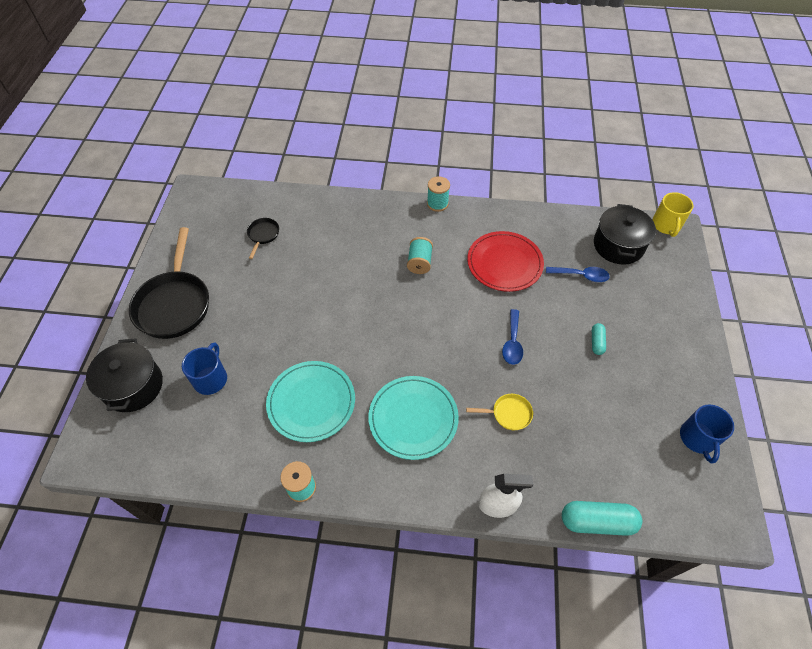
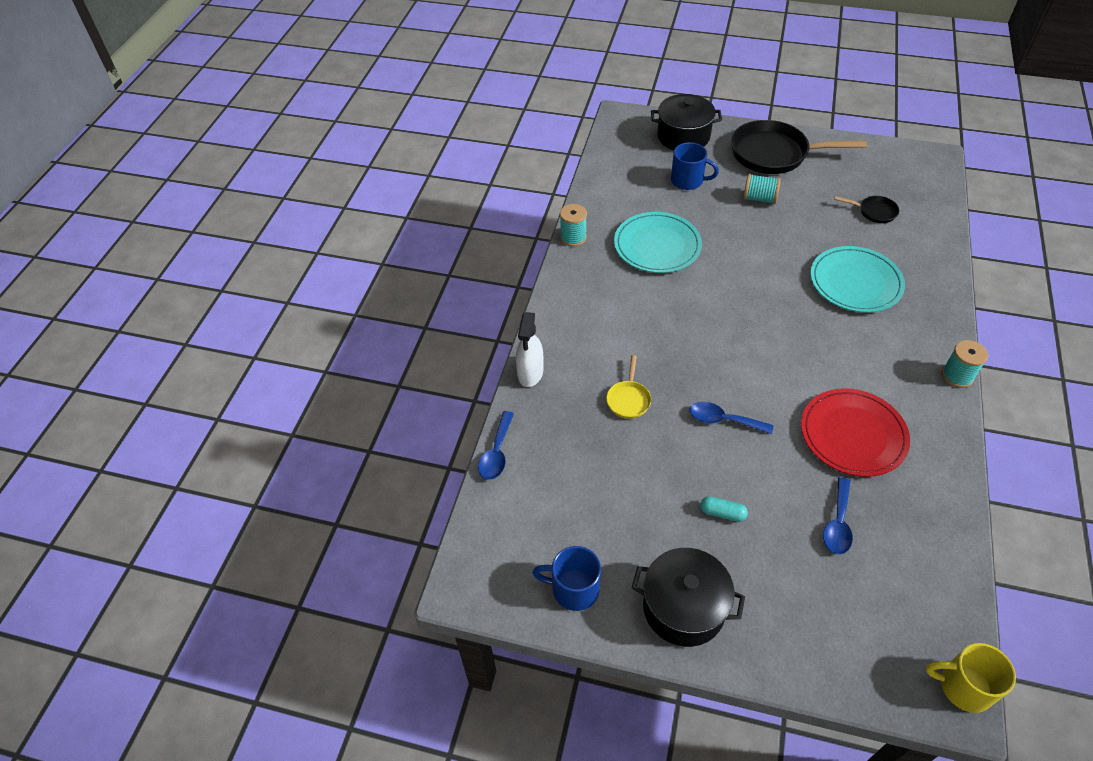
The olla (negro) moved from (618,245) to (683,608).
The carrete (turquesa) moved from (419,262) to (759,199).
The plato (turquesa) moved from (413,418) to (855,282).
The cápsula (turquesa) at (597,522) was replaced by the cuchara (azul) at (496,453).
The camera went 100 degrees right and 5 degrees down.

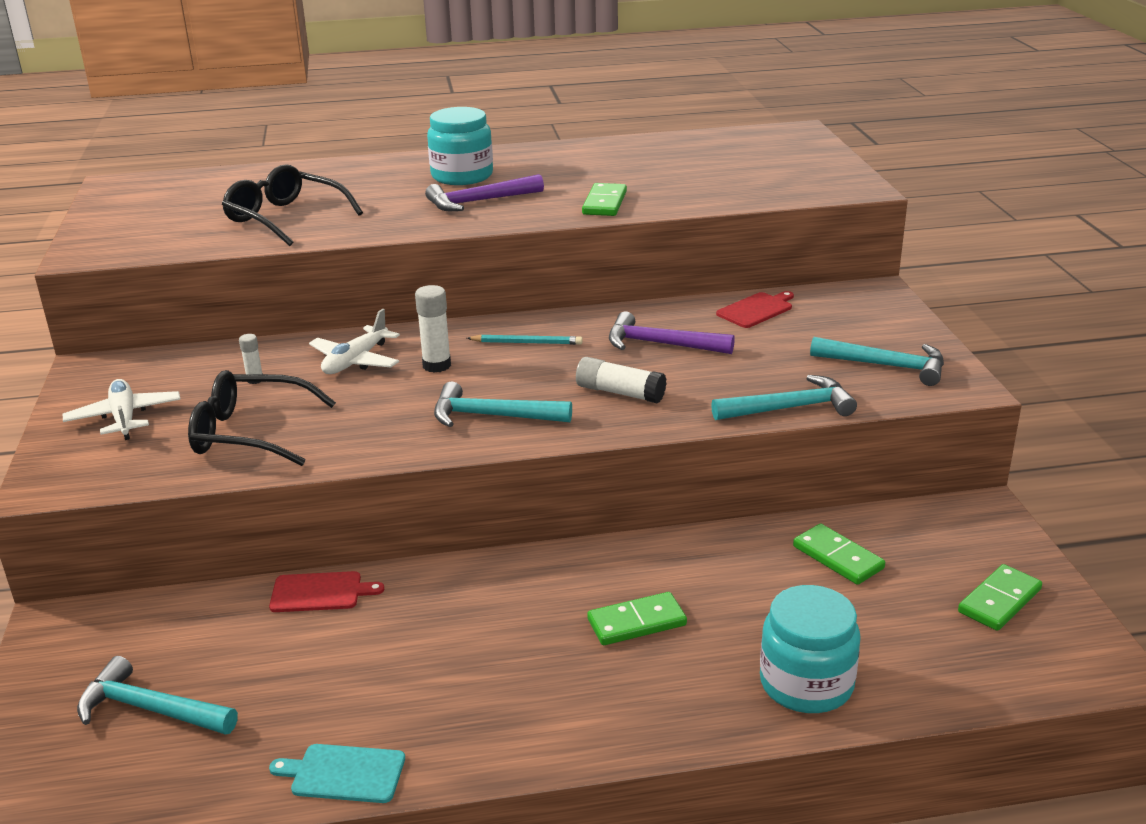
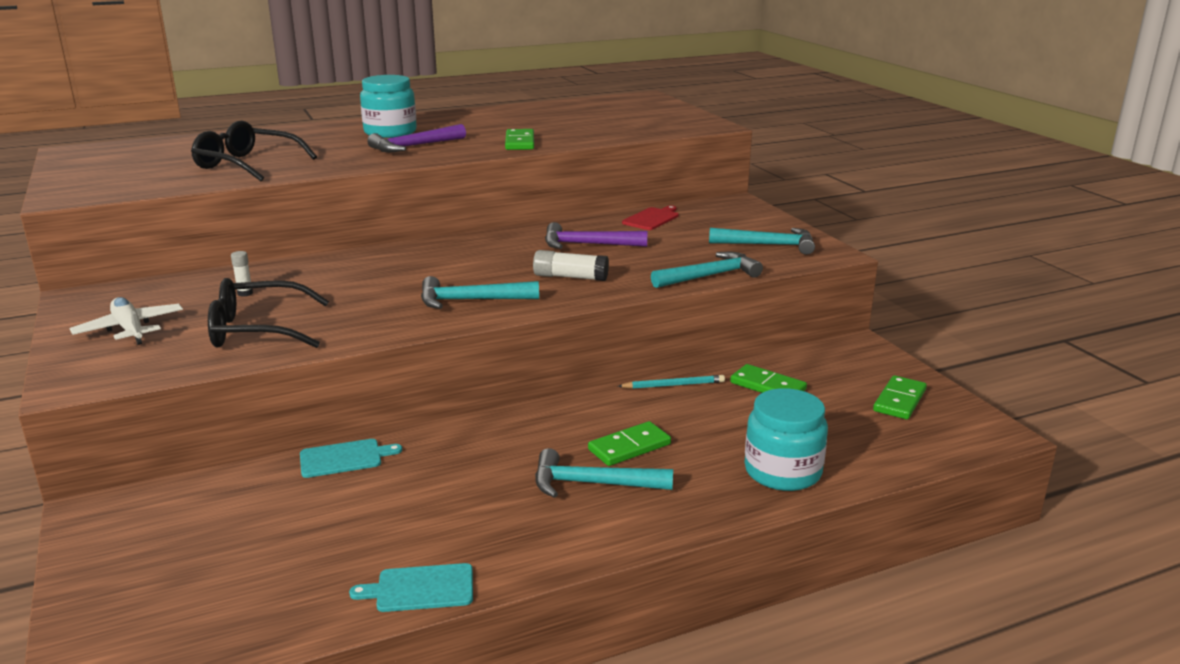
The barra de pegamento (blanco) at (437,365) disappeared.
The avión (blanco) at (355,361) disappeared.
The lápiz (turquesa) moved from (527,342) to (673,385).
The tabla de cortar (rojo) at (320,592) became the tabla de cortar (turquesa) at (344,458).
The martillo (turquesa) moved from (150,709) to (592,484).
The camera went 15 degrees left and 5 degrees down.

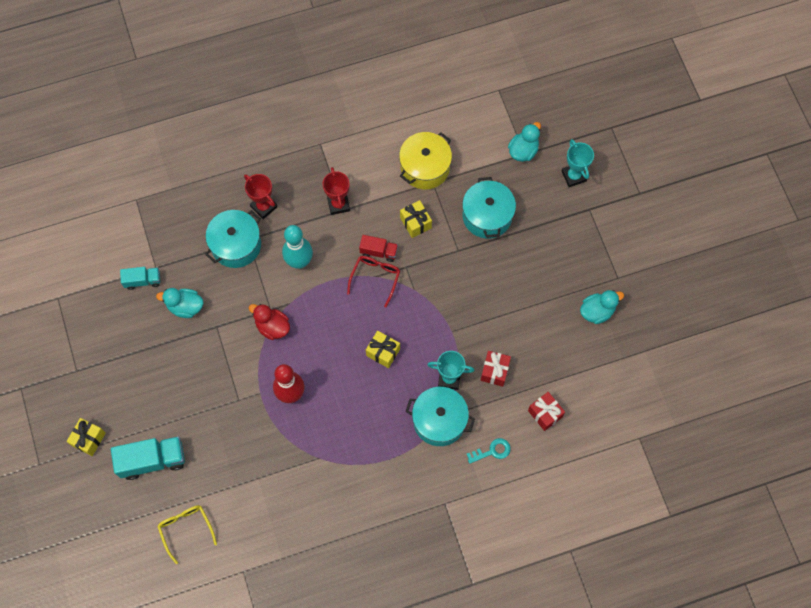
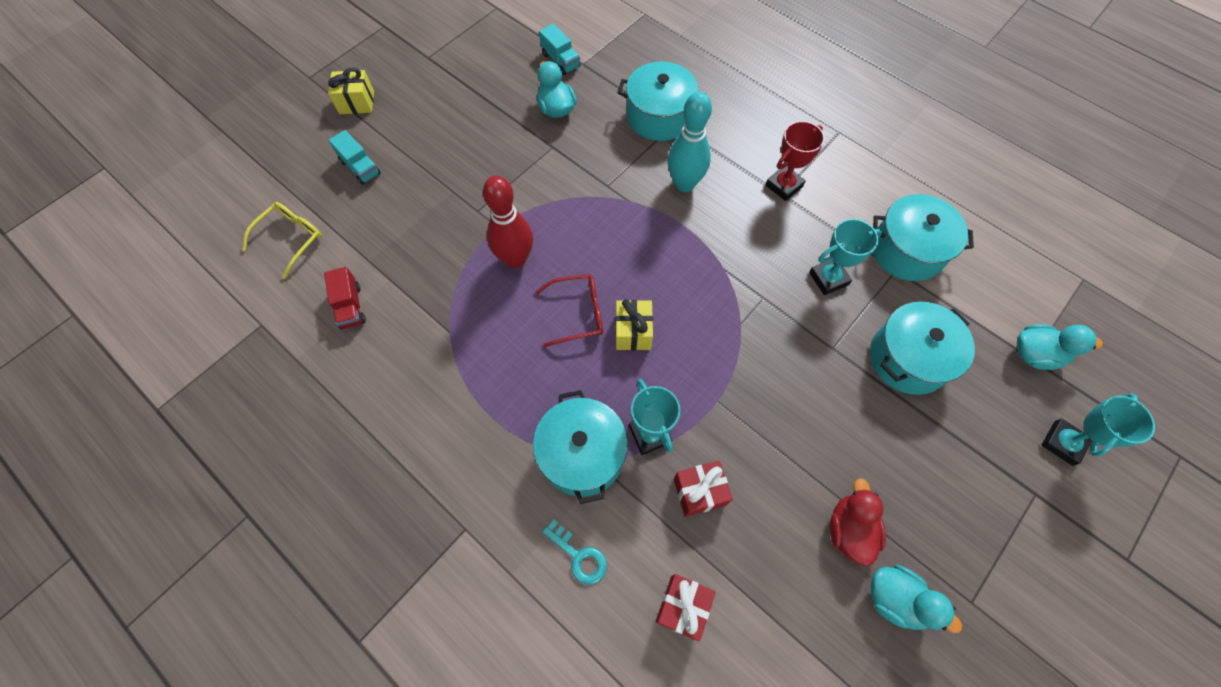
The olla (amarillo) at (425,168) became the olla (turquesa) at (907,251).
The trofeo (rojo) at (264,206) disappeared.
The regalo (amarillo) at (415,223) was replaced by the trofeo (turquesa) at (828,278).
The camión (rojo) moved from (379,252) to (350,306).
The gafas (rojo) moved from (375,278) to (578,313).
The pato (rojo) moved from (272,327) to (849,530).
The camión (turquesa) at (152,460) changed to 0.58 times the size.
The camera went 60 degrees right and 5 degrees down.

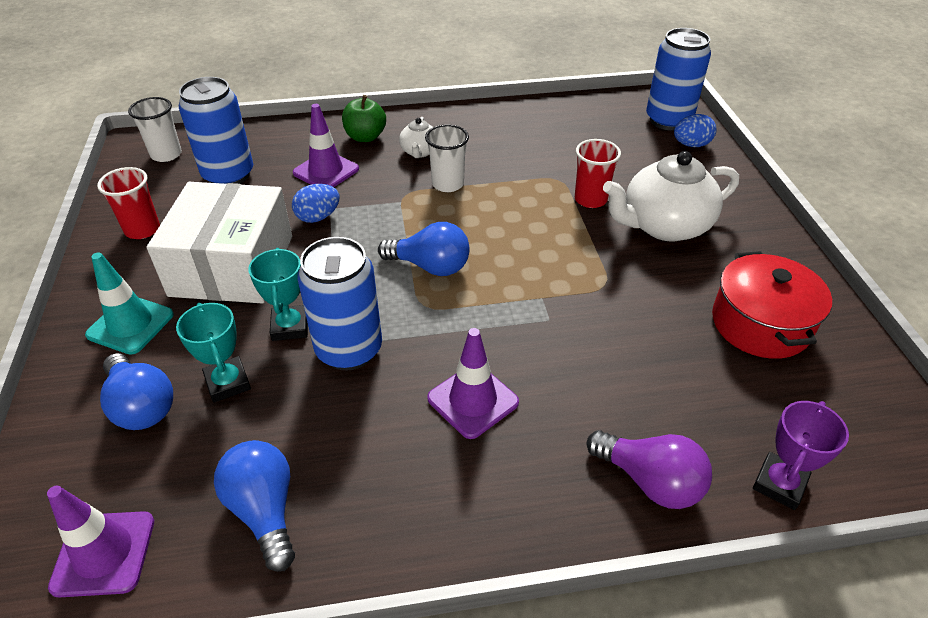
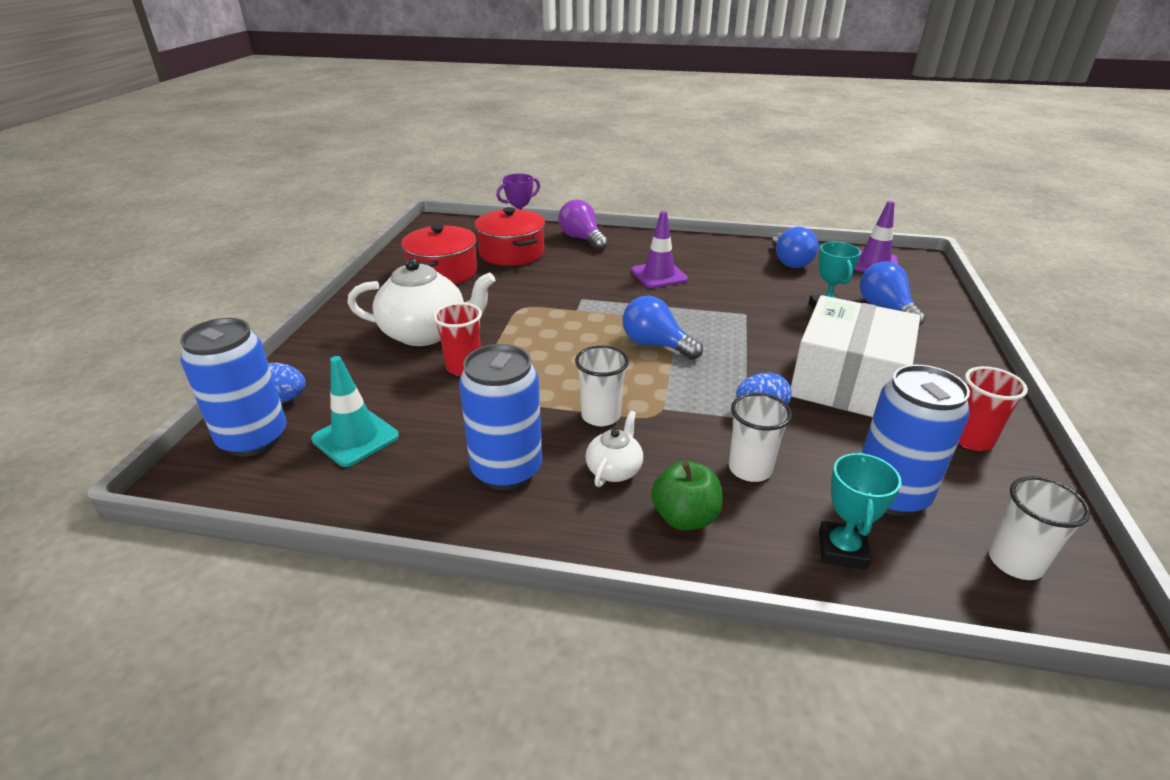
The cono de tráfico (morado) at (326,171) was replaced by the vaso (blanco) at (750,469).
The lata (azul) moved from (349,350) to (506,470).
The trofeo (turquesa) moved from (290,326) to (842,549).
The cono de tráfico (turquesa) moved from (130,325) to (355,438).
The olla (rojo) at (512,253) appeared.
The camera went 160 degrees left and 10 degrees down.

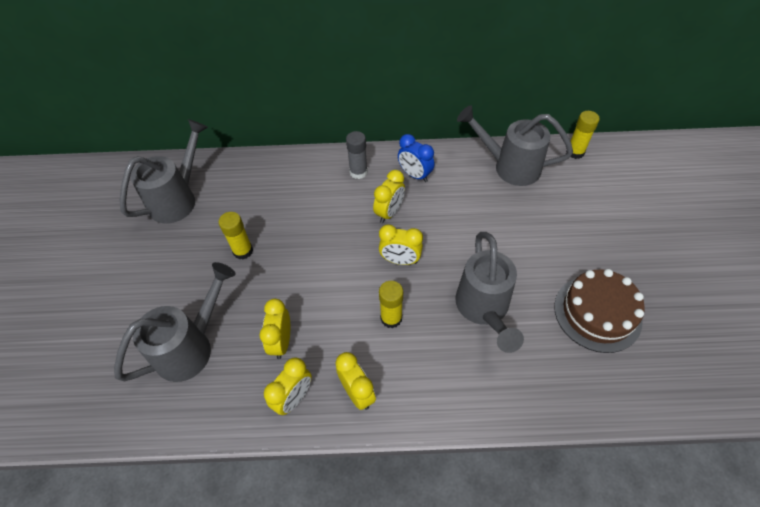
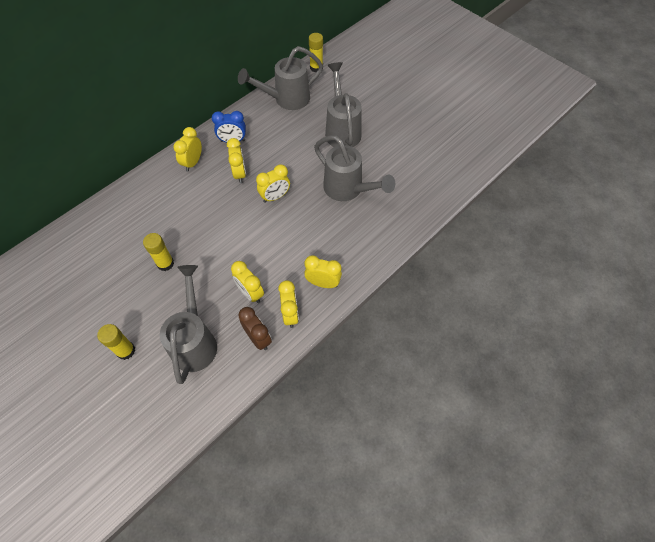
The regadera (gris) moved from (178,199) to (342,130).
The barra de pegamento (gris) at (358,172) was replaced by the despertador (amarillo) at (193,163).
The tarta (marrón) at (597,313) disappeared.
The barra de pegamento (amarillo) moved from (391,318) to (126,351).
The despertador (marrón) at (258,338) appeared.
The camera went 45 degrees left and 5 degrees up.

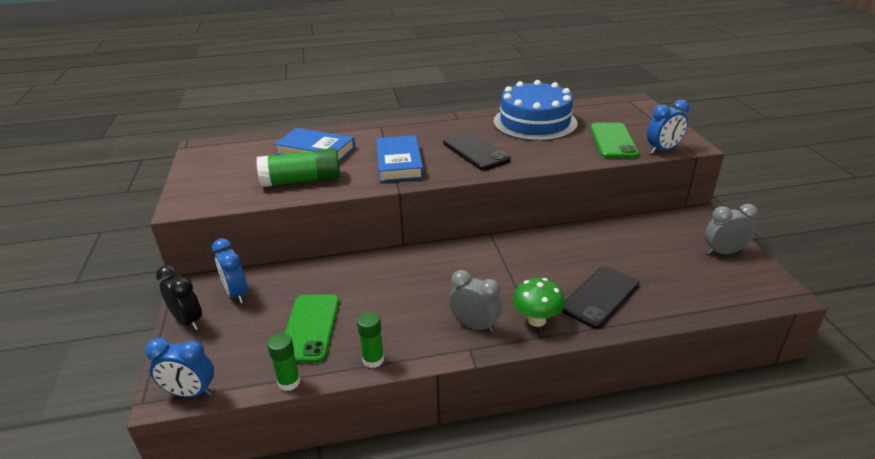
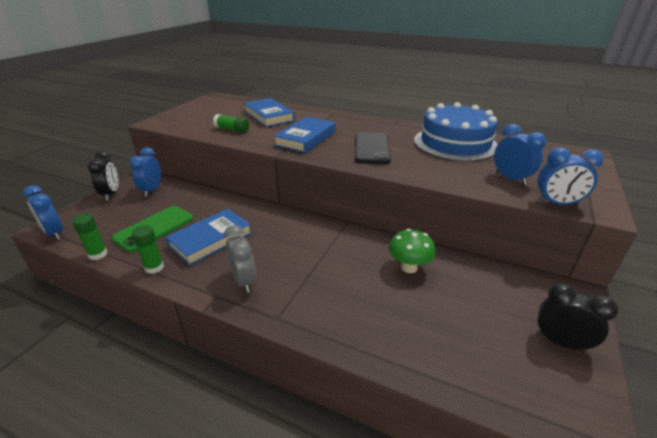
The móvil (verde) at (613,141) was replaced by the despertador (azul) at (510,179).
The barra de pegamento (verde) at (302,180) changed to 0.58 times the size.
The despertador (gris) at (723,252) became the despertador (negro) at (560,342).
The móvil (negro) at (600,297) disappeared.
The seta (verde) moved from (536,320) to (409,267).
The libro (azul) at (211,240) appeared.
The camera went 35 degrees right and 0 degrees up.

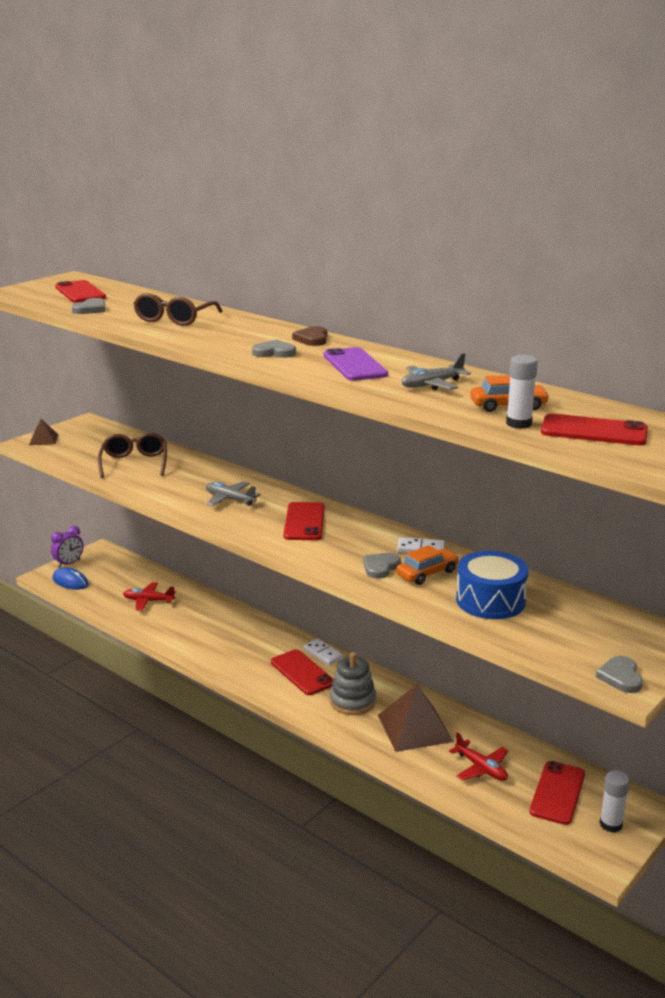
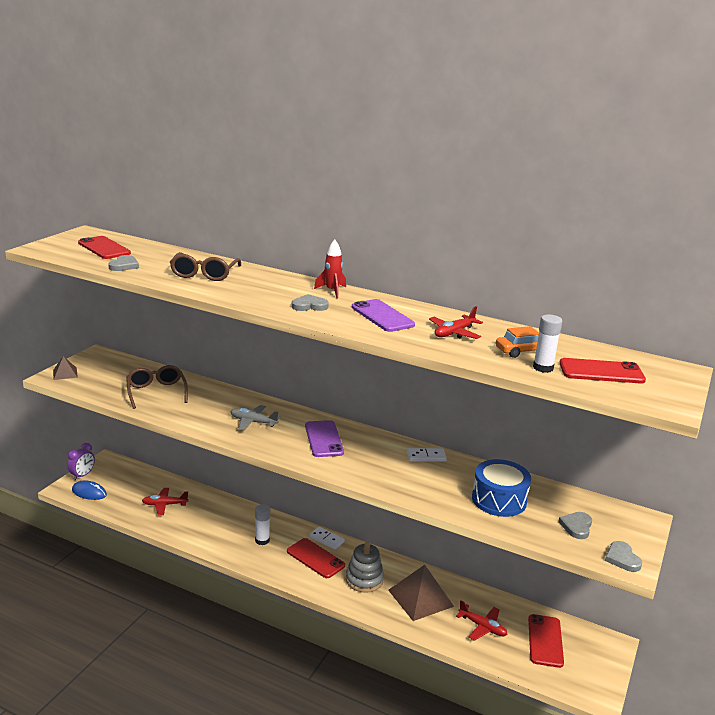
The corazón (marrón) at (312,339) was replaced by the cohete (rojo) at (332,291).
The avión (gris) at (432,385) became the avión (rojo) at (454,333).
The móvil (rojo) at (304,522) became the móvil (morado) at (324,439).
The coche (naranja) at (427,573) disappeared.
The corazón (gris) moved from (380,567) to (576,526).
The barra de pegamento (blanco) moved from (610,824) to (262,540).
The camera went 15 degrees left and 0 degrees up.

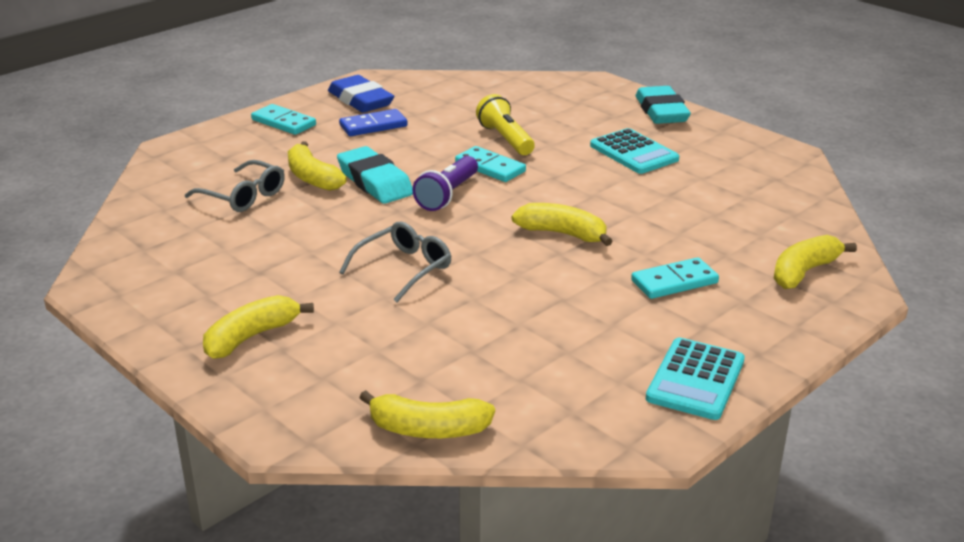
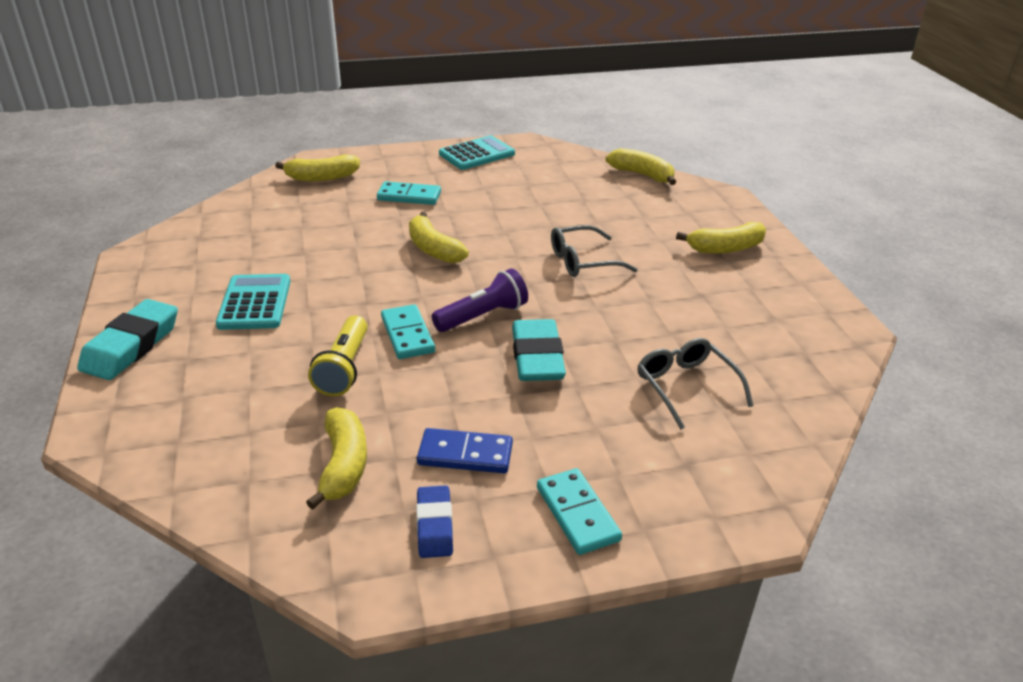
The goma de borrar (azul) at (360,100) changed to 0.60 times the size.
The plátano (amarillo) moved from (312,178) to (343,465).
The camera went 150 degrees left and 5 degrees up.

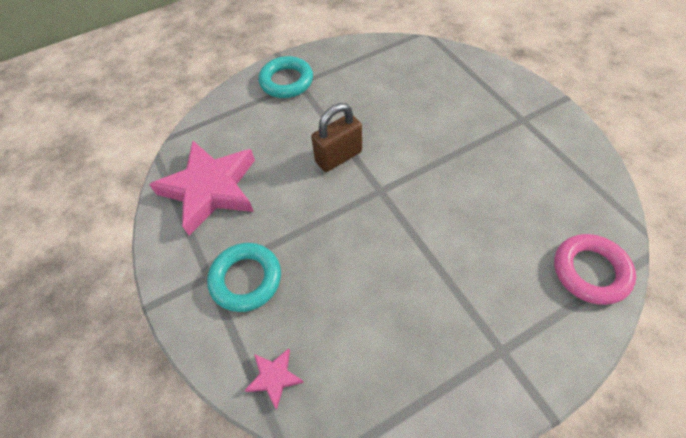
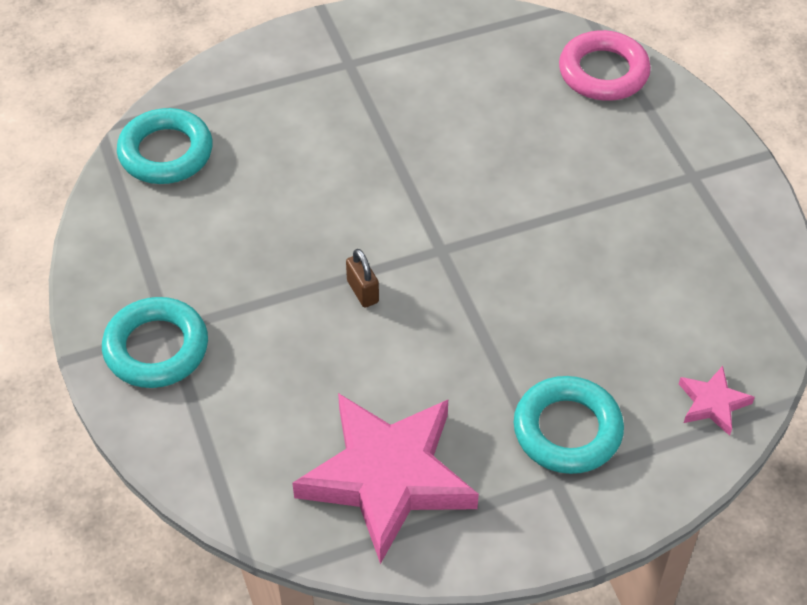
The candado (marrón) at (338,157) changed to 0.53 times the size.
The anillo (turquesa) at (166,152) appeared.
The camera went 85 degrees left and 5 degrees down.

